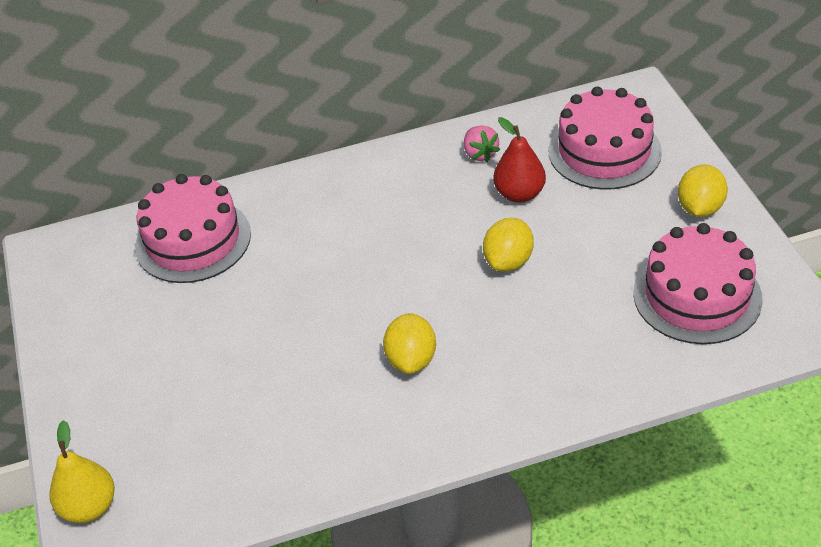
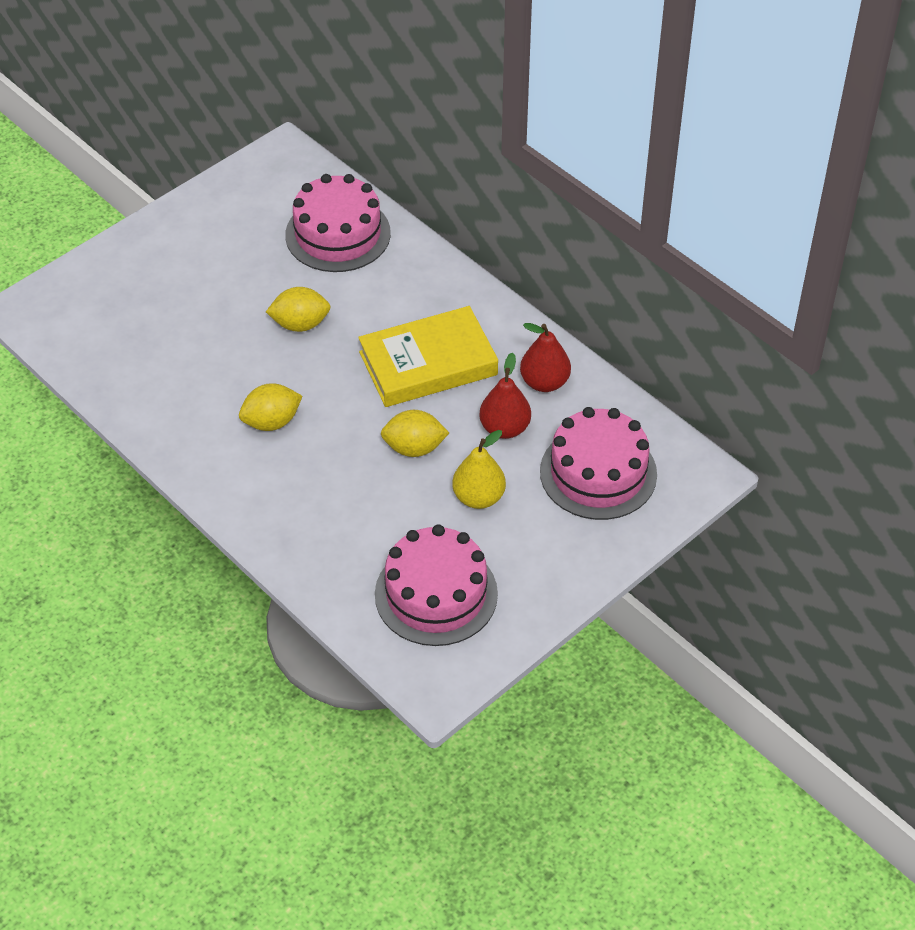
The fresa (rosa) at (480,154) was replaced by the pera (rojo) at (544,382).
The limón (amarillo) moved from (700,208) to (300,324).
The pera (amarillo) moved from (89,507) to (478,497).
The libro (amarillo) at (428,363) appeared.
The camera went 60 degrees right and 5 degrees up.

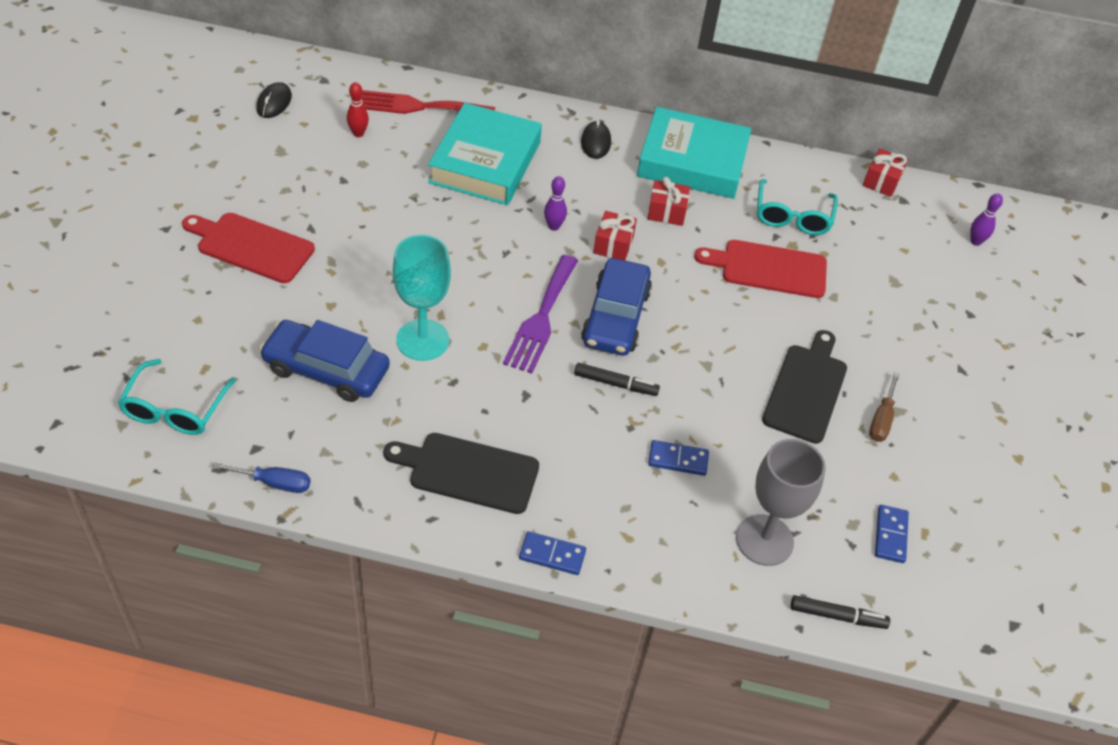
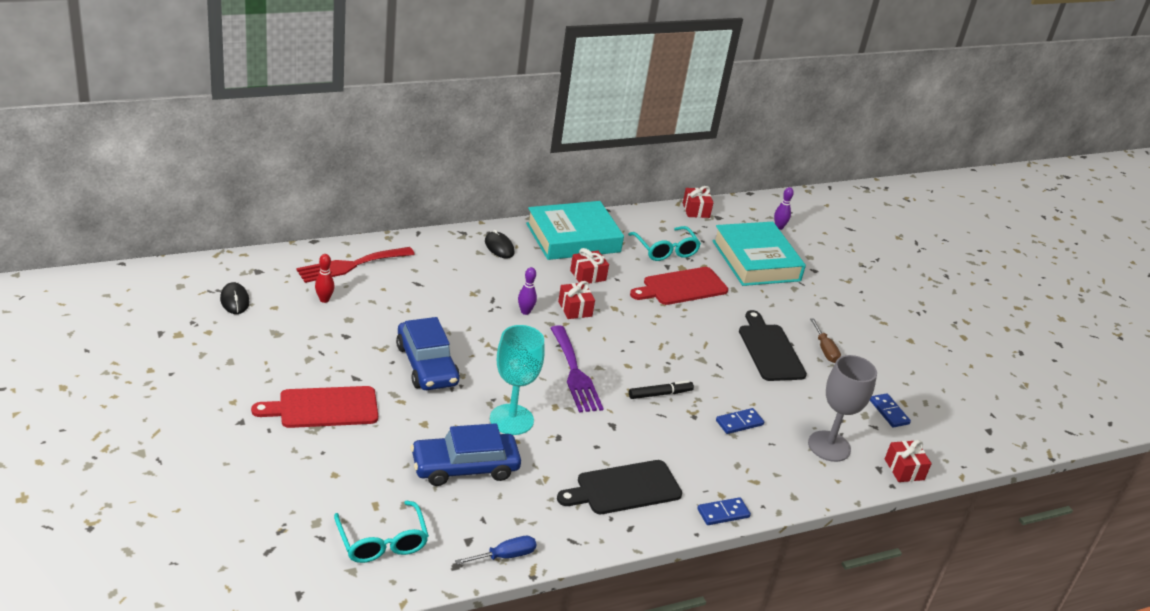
The libro (turquesa) moved from (485,162) to (756,261).
The coche (azul) moved from (615,317) to (427,365).
The rotulador (negro) at (837,616) was replaced by the regalo (rojo) at (904,469).
The camera went 35 degrees left and 15 degrees down.

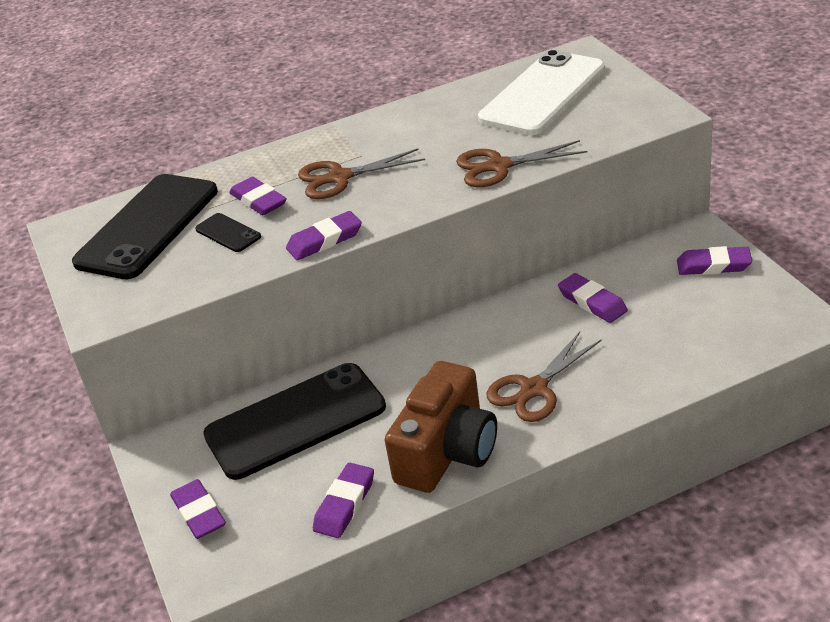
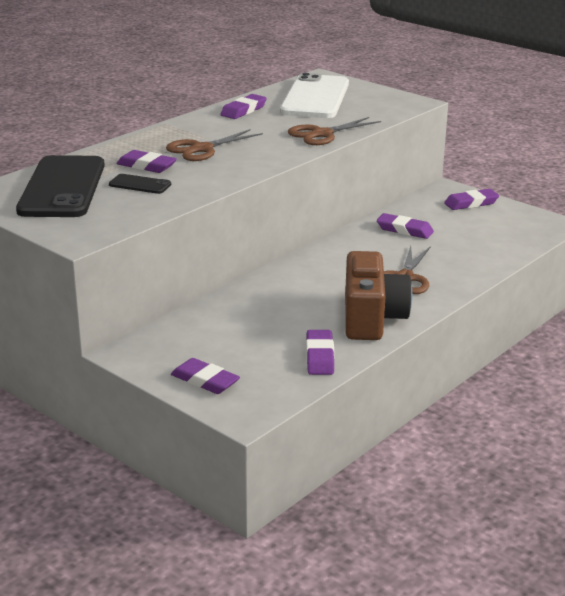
The goma de borrar (morado) moved from (324,240) to (243,110).
The móvil (negro) at (295,421) disappeared.
The camera went 30 degrees left and 10 degrees down.

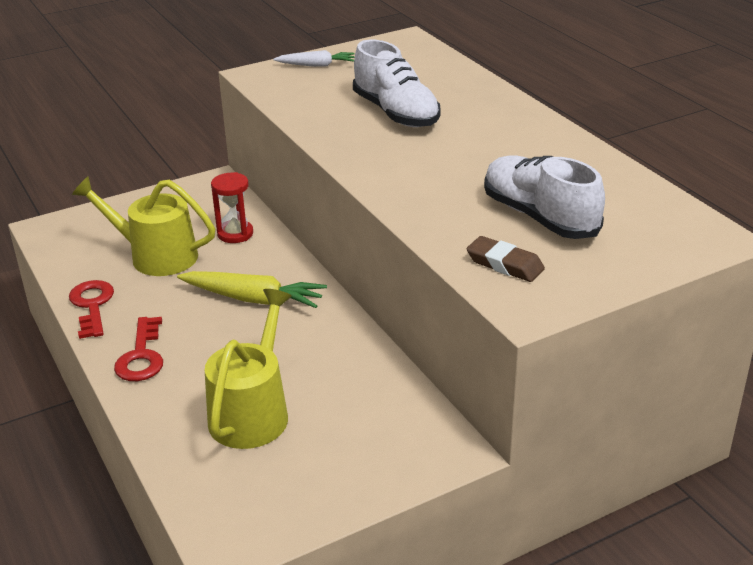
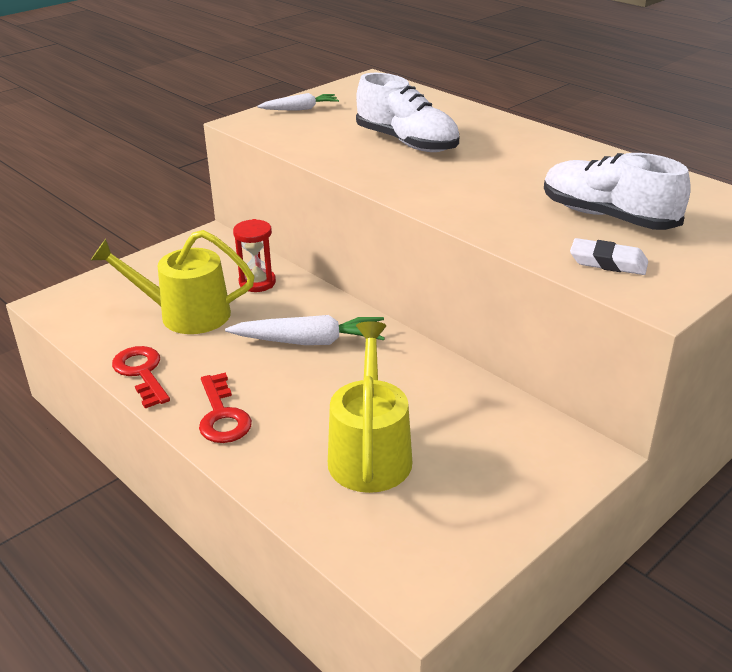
The goma de borrar (marrón) at (505,264) became the goma de borrar (blanco) at (608,262).
The zanahoria (amarillo) at (253,299) became the zanahoria (blanco) at (309,341).
The camera went 15 degrees left and 0 degrees up.

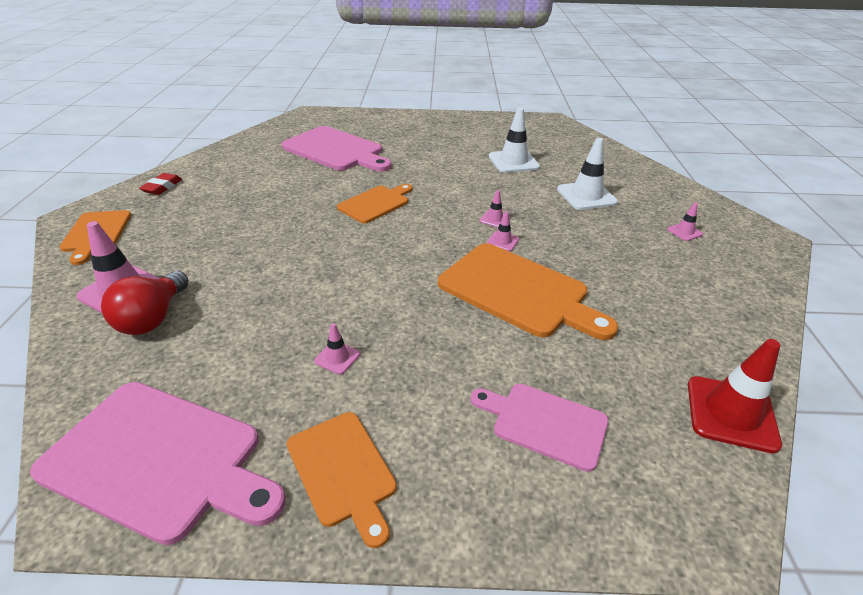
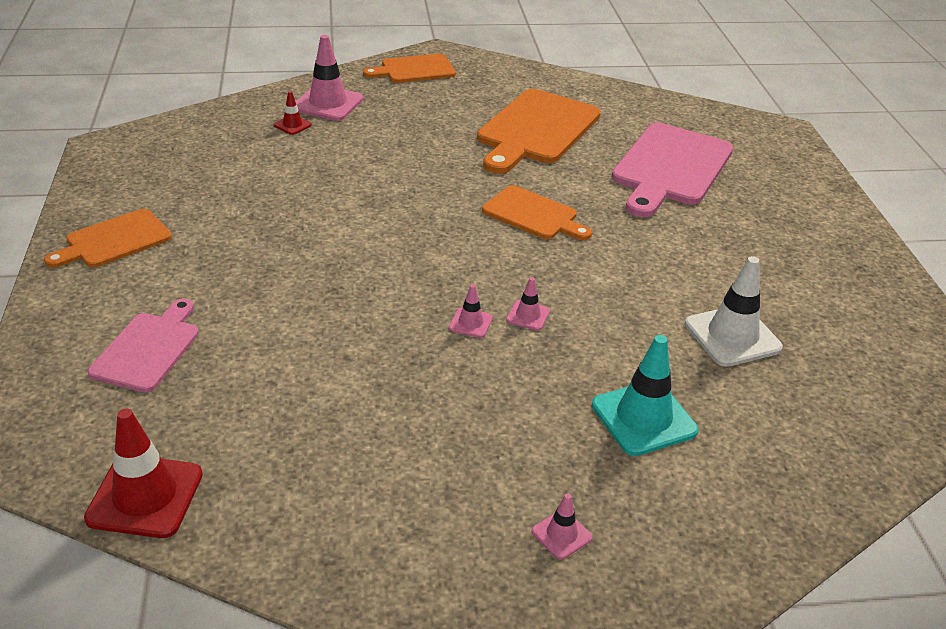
The cono de tráfico (blanco) at (586,196) became the cono de tráfico (turquesa) at (643,418).
The goma de borrar (rojo) at (162,187) disappeared.
The tabla de cortar (naranja) moved from (518,291) to (536,130).
The bombilla (rojo) at (153,318) was replaced by the cono de tráfico (rojo) at (292,125).
The cono de tráfico (rosa) at (337,357) disappeared.
The tabla de cortar (rosa) at (159,460) disappeared.
The camera went 80 degrees right and 0 degrees up.

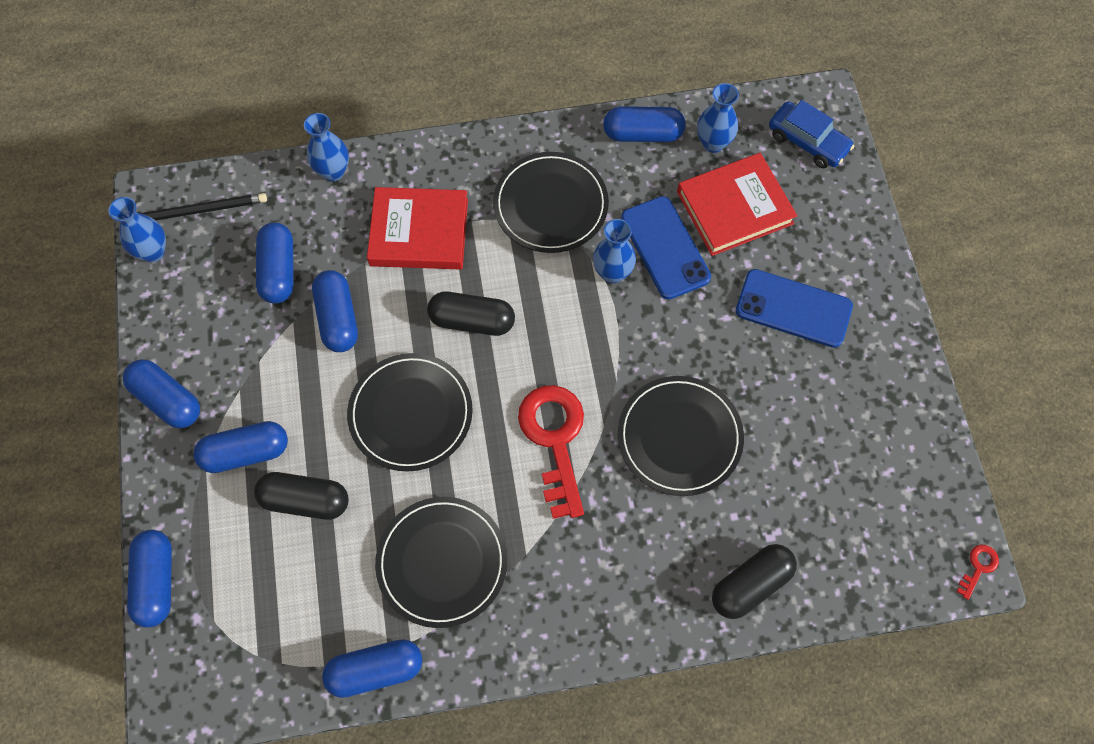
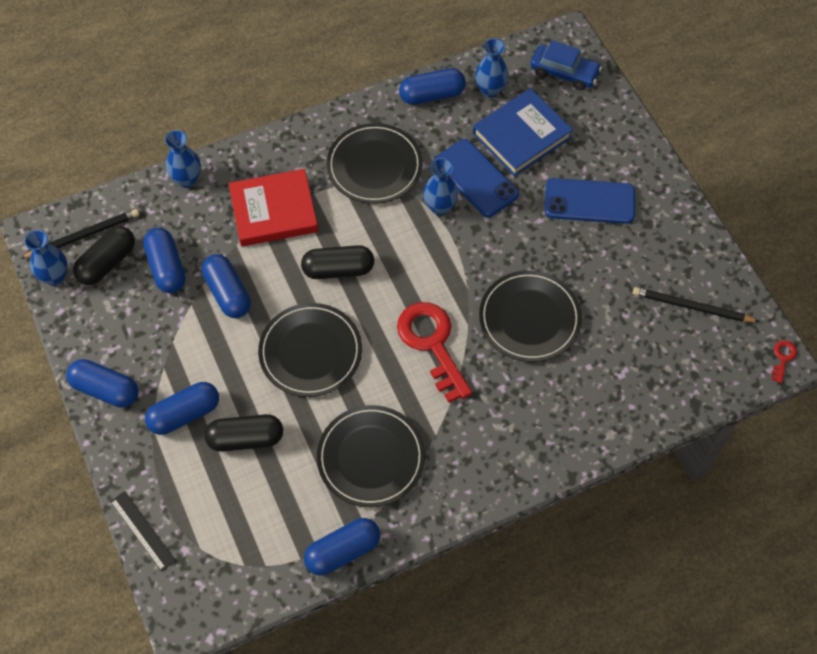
The libro (rojo) at (734,207) became the libro (azul) at (521,135).
The cápsula (azul) at (156,582) was replaced by the regla (negro) at (142,530).
The cápsula (negro) moved from (750,584) to (107,262).
The lápiz (negro) at (691,307) appeared.
The camera went 15 degrees left and 5 degrees down.

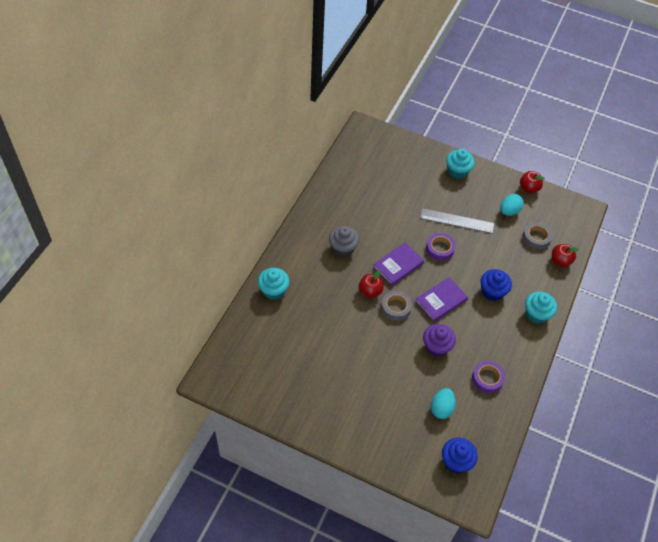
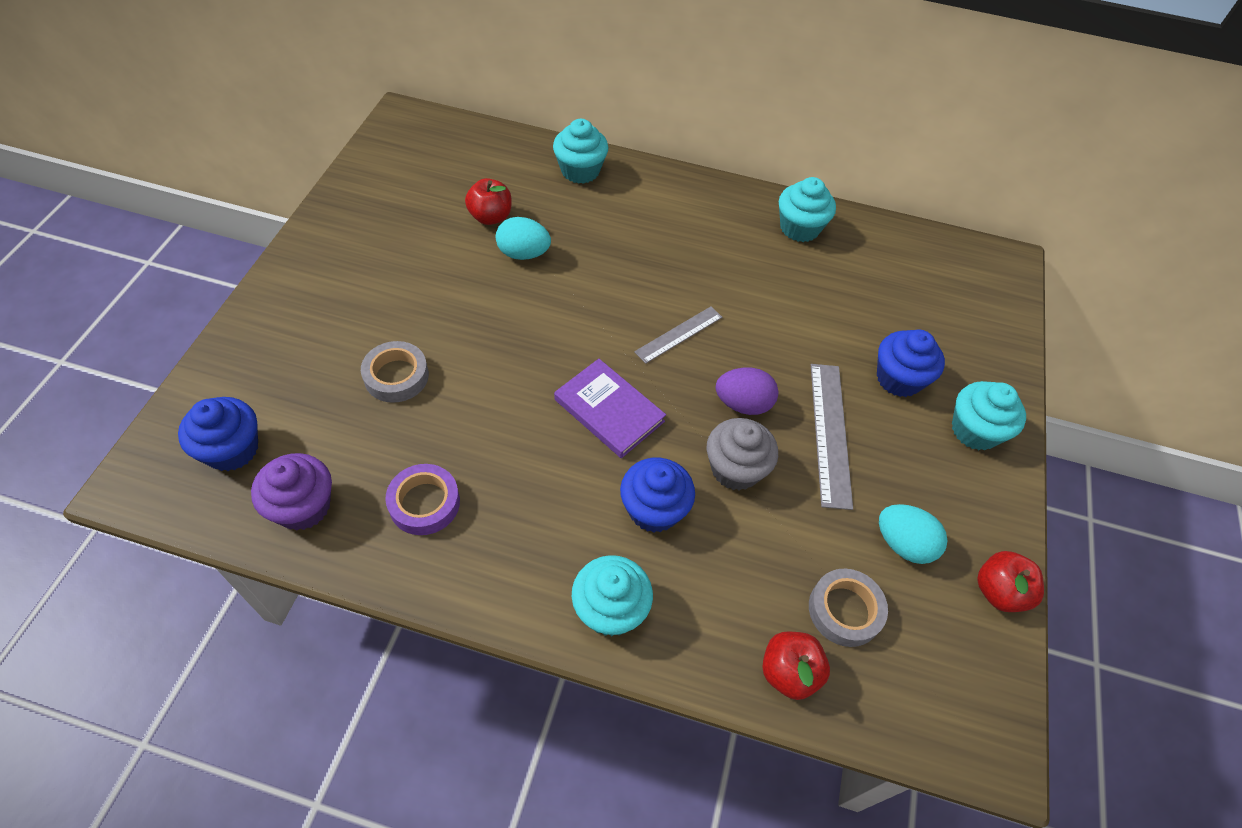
The magdalena (gris) moved from (343,248) to (735,469).
The cinta adhesiva (morado) at (440,248) was replaced by the huevo (morado) at (743,404).
The libro (morado) at (398,265) was replaced by the regla (gris) at (679,334).
The manzana (rojo) moved from (370,291) to (490,217).
The cinta adhesiva (gris) moved from (396,307) to (396,376).
The magdalena (morado) moved from (436,347) to (303,506).
The huevo (turquesa) moved from (441,408) to (523,254).
The magdalena (turquesa) at (799,228) appeared.
The magdalena (azul) at (898,379) appeared.
The camera went 80 degrees right and 0 degrees up.

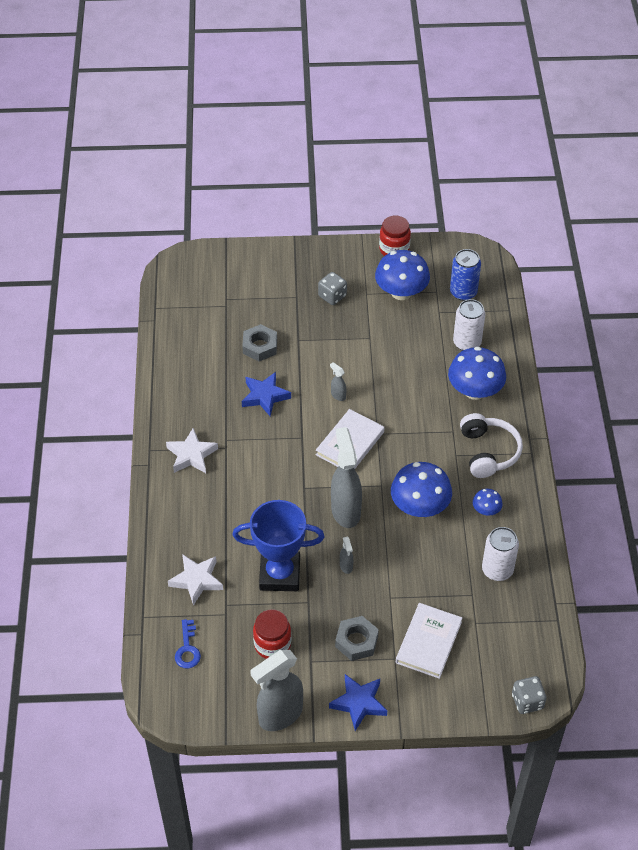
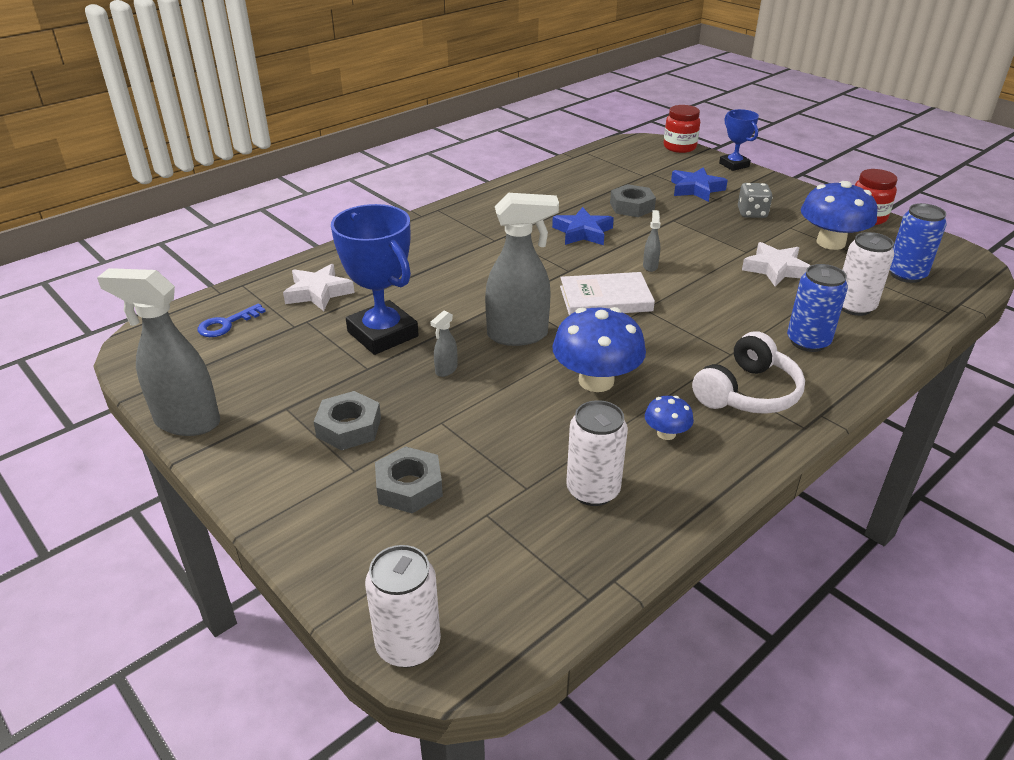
The seta (azul) at (475,390) was replaced by the lata (azul) at (808,342).
The pulverizador (gris) at (345,510) turned 45 degrees clockwise.
The estrella (blanco) moved from (191,455) to (775,269).
The libro (blanco) at (428,642) was replaced by the tuerca (gris) at (409,487).
The tarro (rojo) moved from (272,644) to (679,147).
The estrella (azul) moved from (359,703) to (696,189).
The dado (gris) at (527,701) was replaced by the lata (blanco) at (408,645).
The trofeo (azul) at (734,165) appeared.
The camera went 50 degrees right and 15 degrees down.

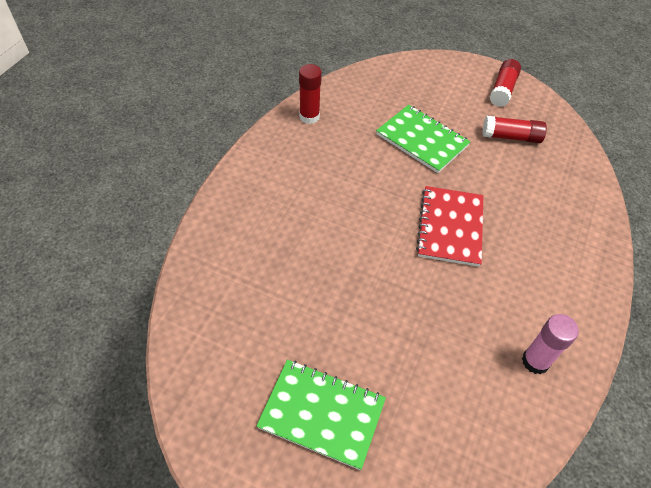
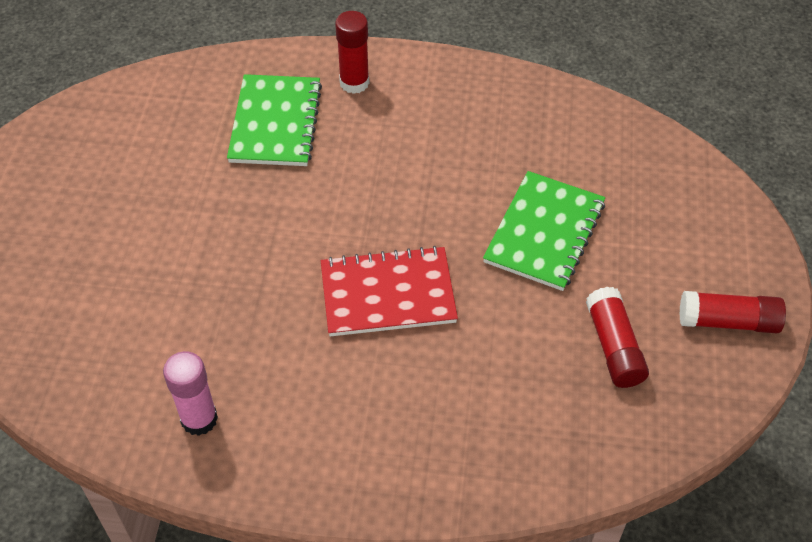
The barra de pegamento (rojo) moved from (309,116) to (354,83).
The cuaderno (verde) moved from (322,414) to (275,123).
The camera went 75 degrees right and 0 degrees up.

